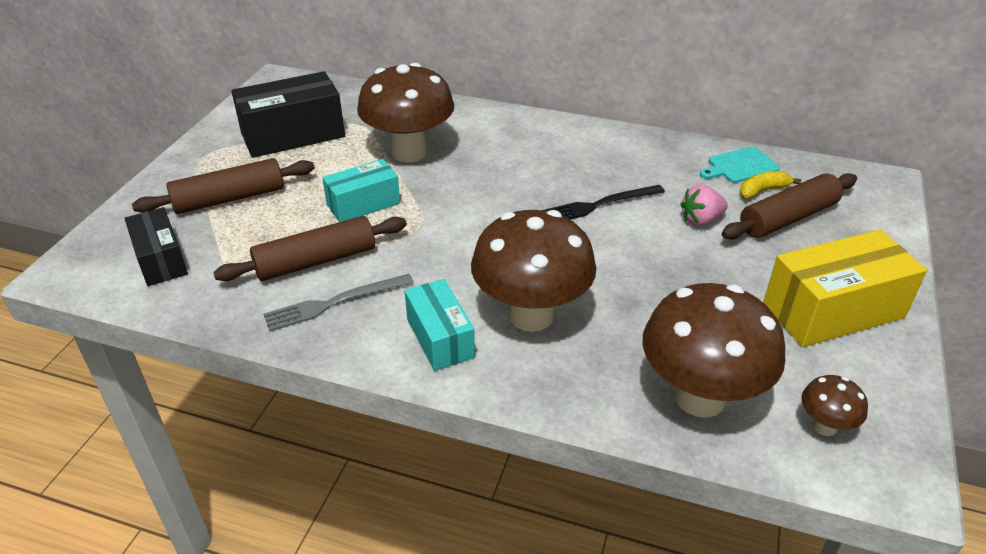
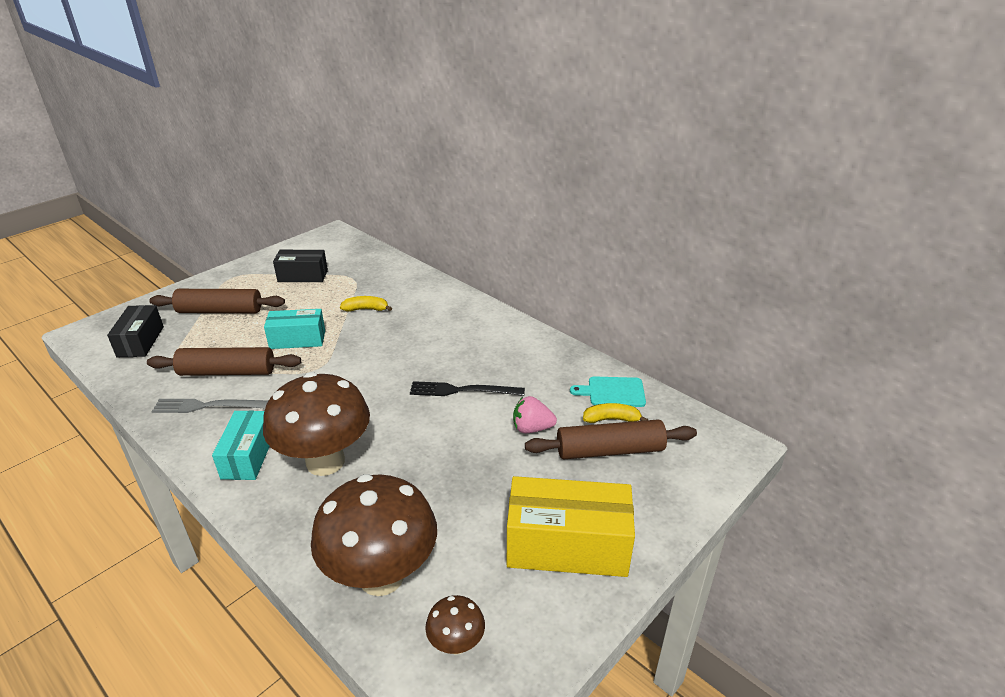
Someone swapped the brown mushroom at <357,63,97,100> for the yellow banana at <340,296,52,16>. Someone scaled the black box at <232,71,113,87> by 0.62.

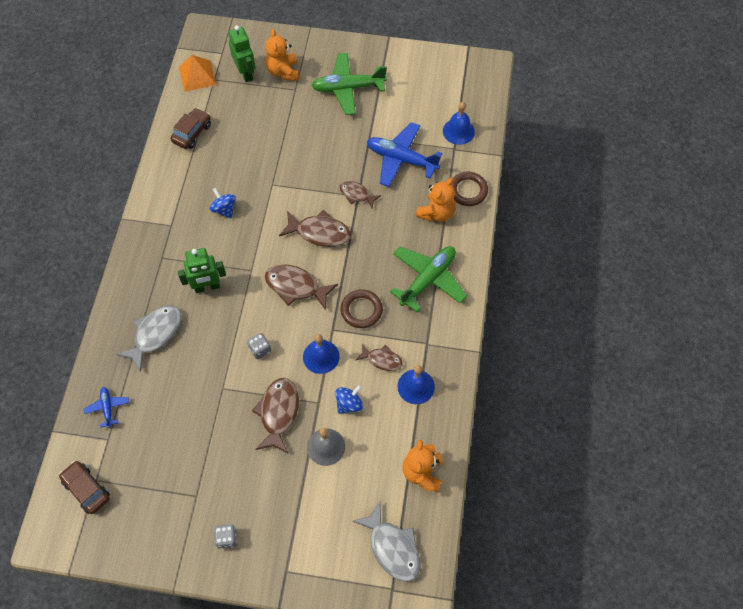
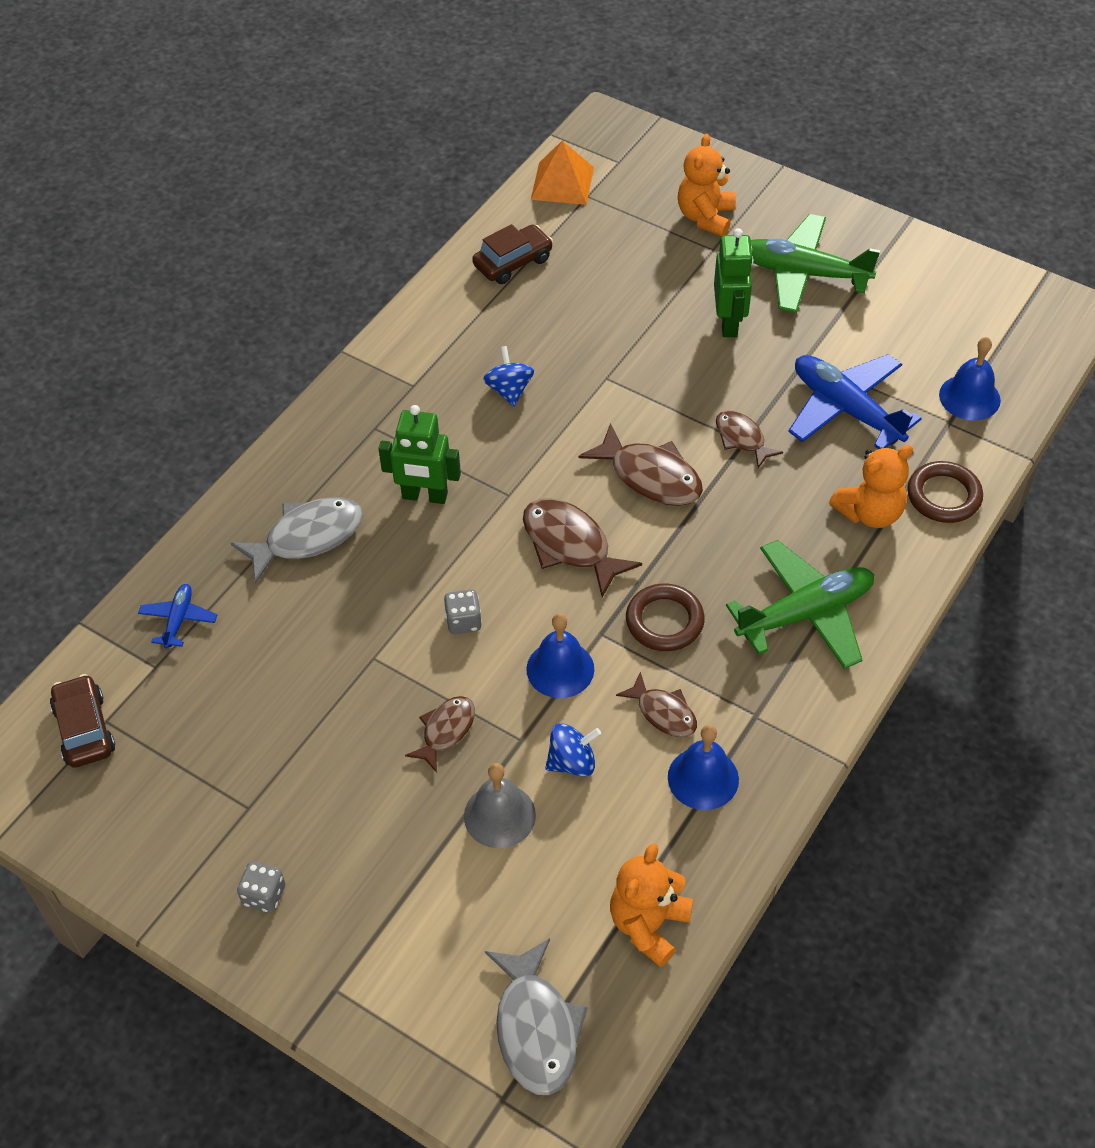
Someone carried the green robot from <228,25,27,57> to <714,228,40,109>. Someone scaled the brown fish at <252,378,47,76> by 0.61.

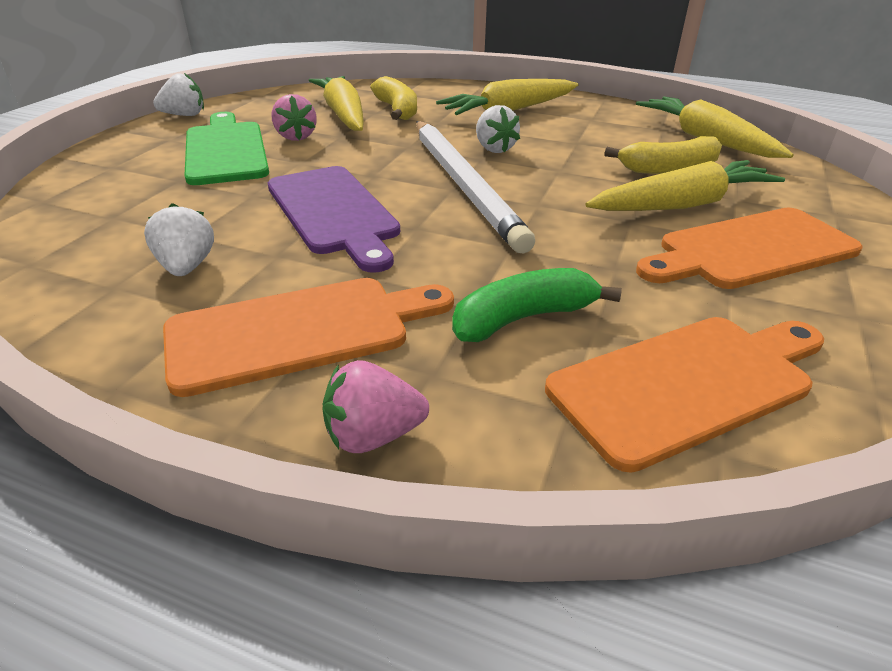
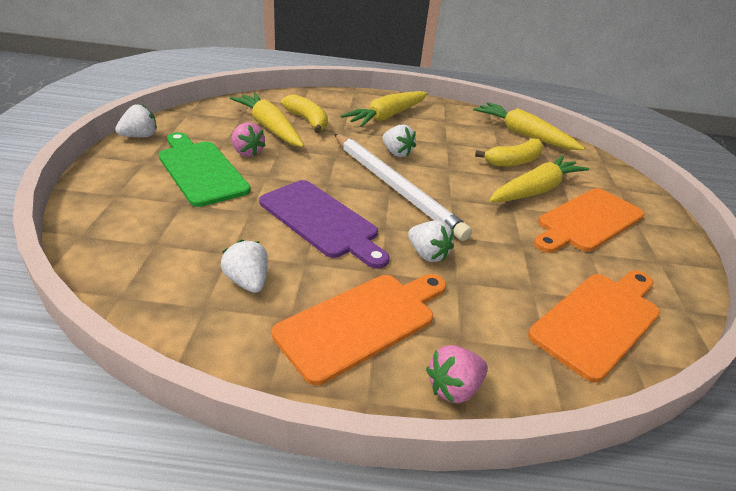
Someone took away the green banana at <452,268,170,74>. Someone put down the white strawberry at <408,220,46,42>.

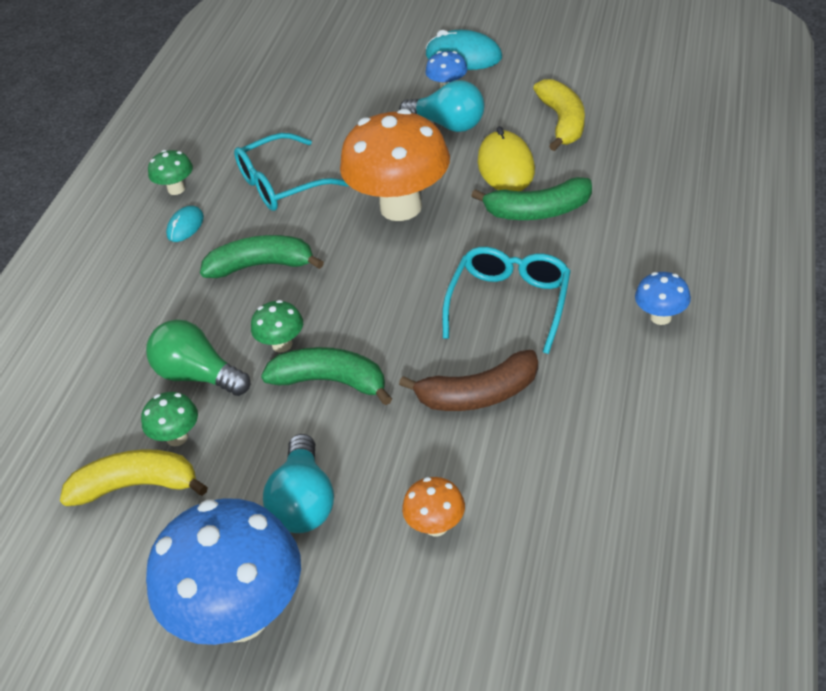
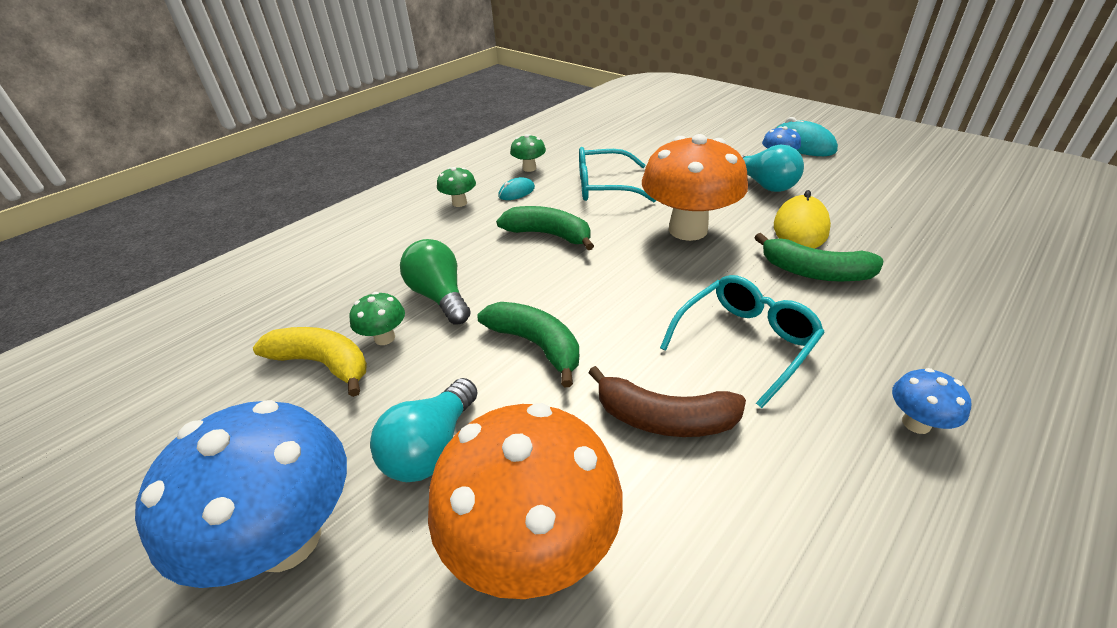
Someone took away the yellow banana at <533,79,52,72>. Someone carried the green mushroom from <251,300,52,52> to <437,167,39,40>. Someone scaled the orange mushroom at <402,477,63,59> by 2.29.

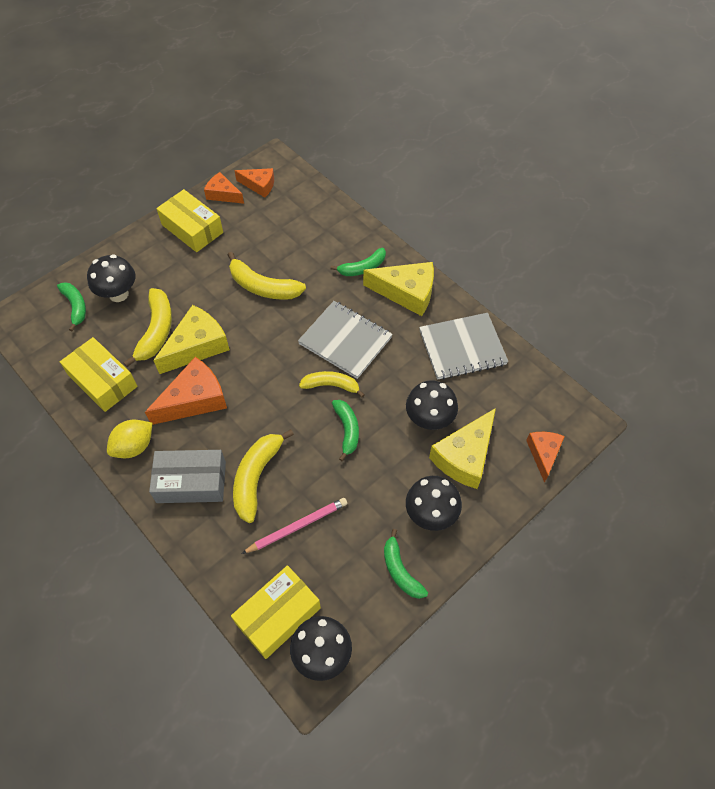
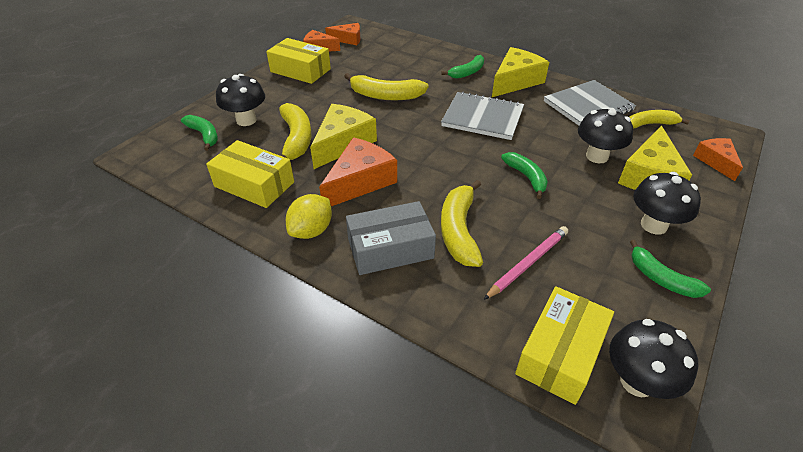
Someone rotated the yellow cheese at <363,262,71,54> by 45 degrees counterclockwise. Someone carried the yellow banana from <299,371,66,27> to <629,110,61,18>.

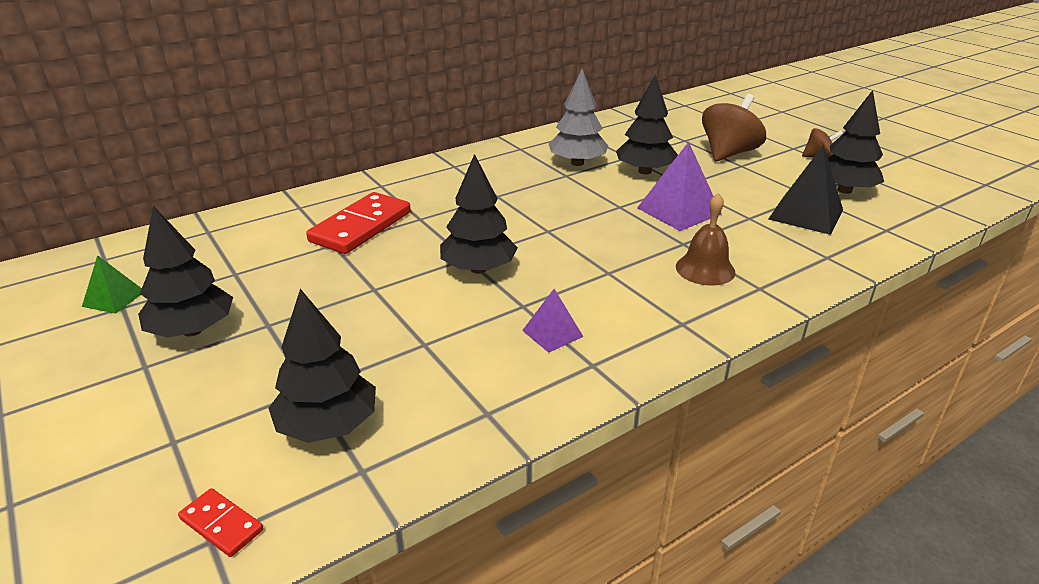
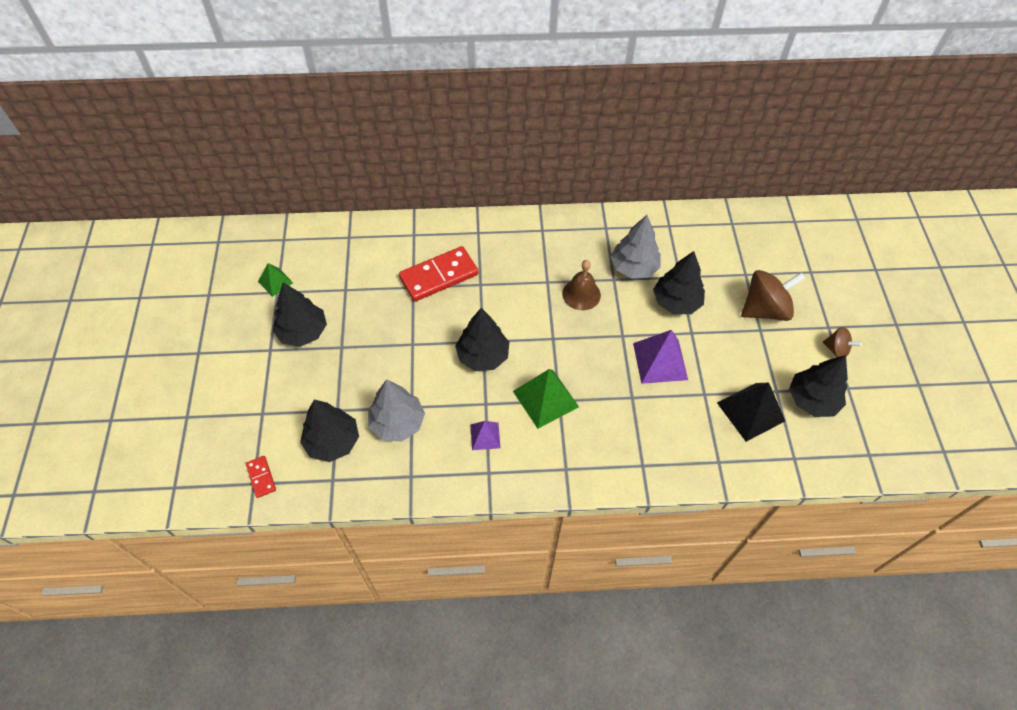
Someone carried the brown bell from <676,193,60,93> to <562,260,39,50>. Someone put down the green pyramid at <513,369,66,60>. Someone put down the grey tree at <368,379,57,63>.

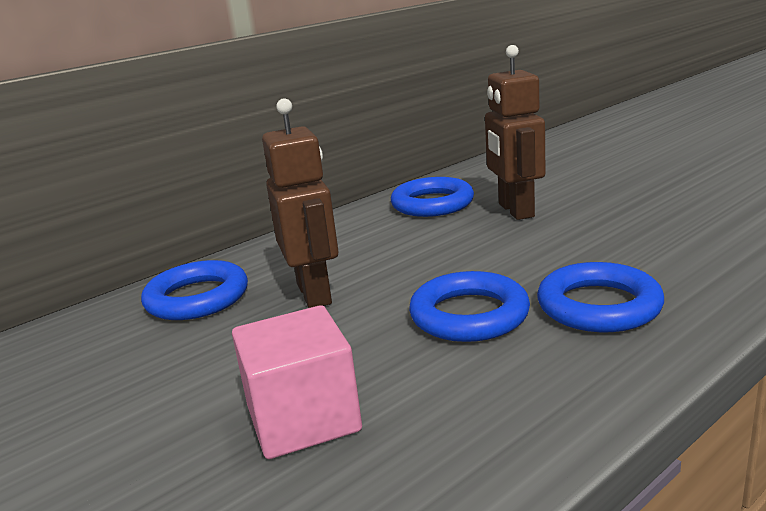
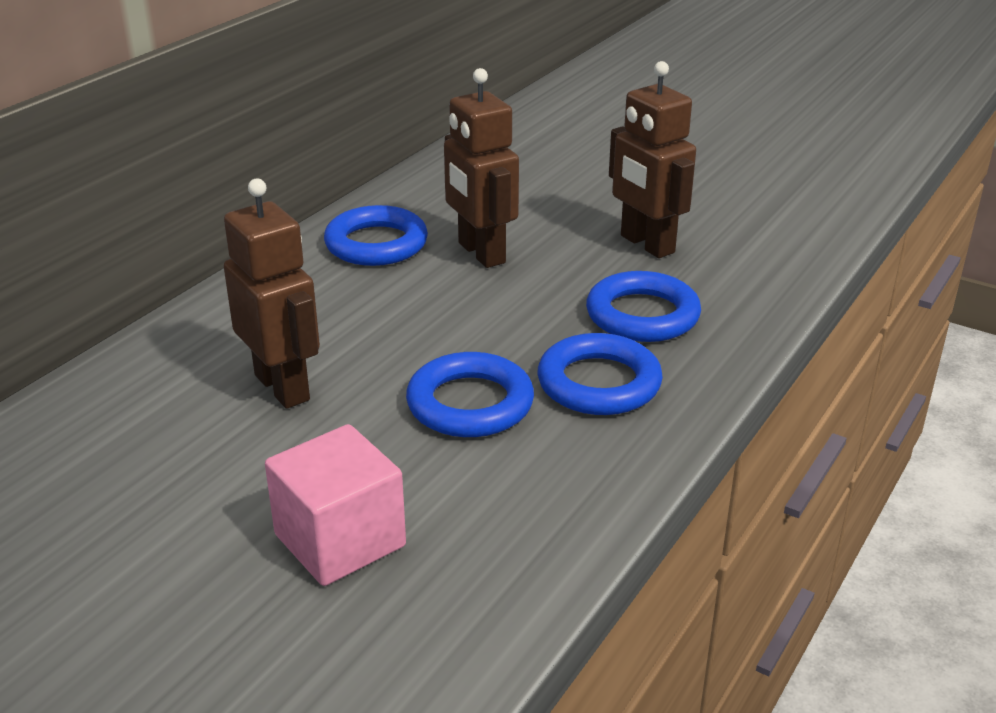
Someone carried the blue ring from <141,260,107,60> to <586,271,115,71>. Someone put down the brown robot at <609,61,87,197>.

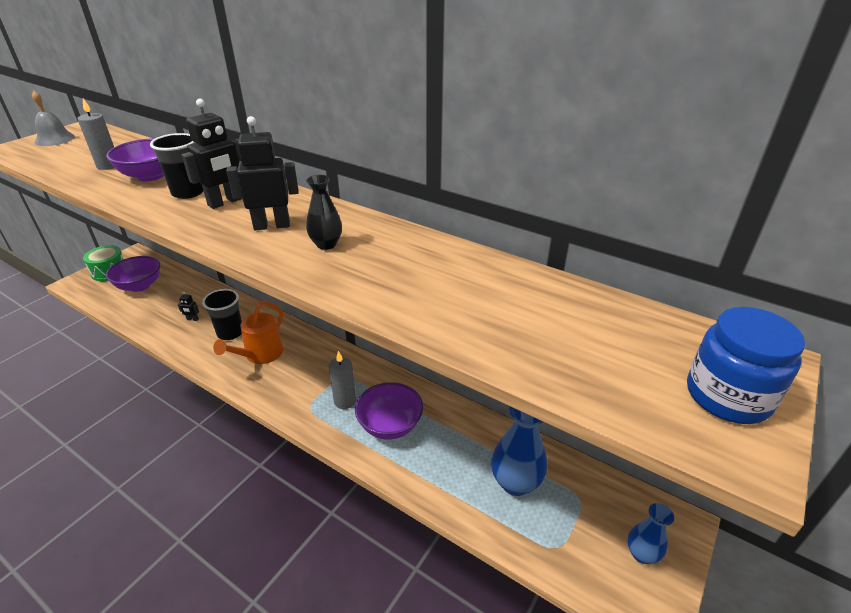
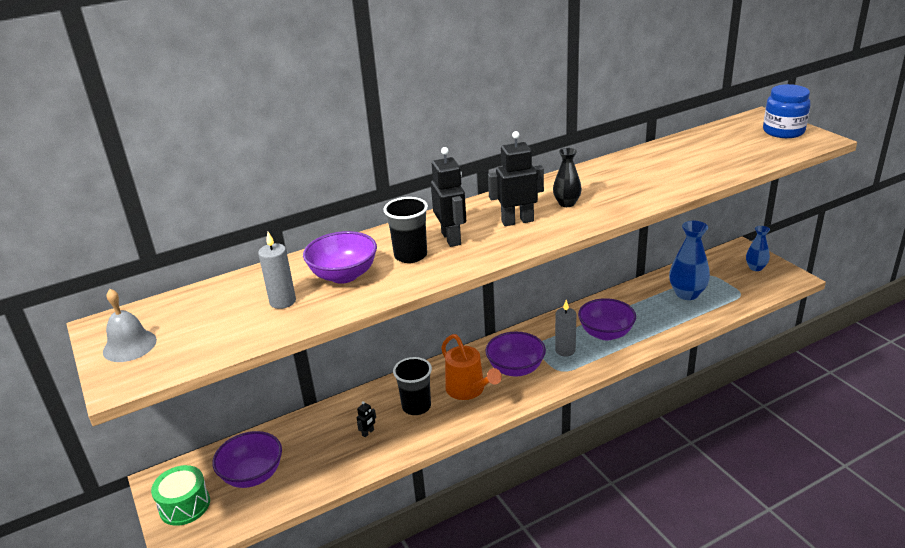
Someone rotated the black robot at <226,116,73,114> by 60 degrees clockwise. Someone put down the purple bowl at <485,332,61,45>.

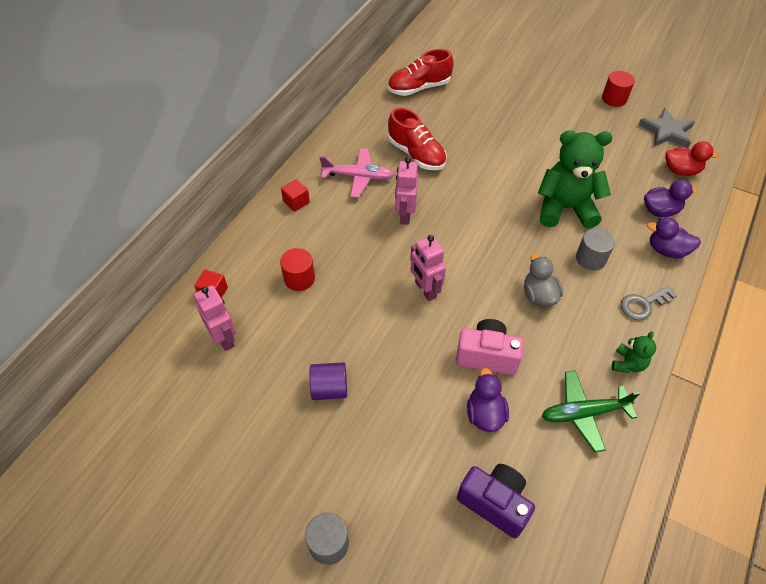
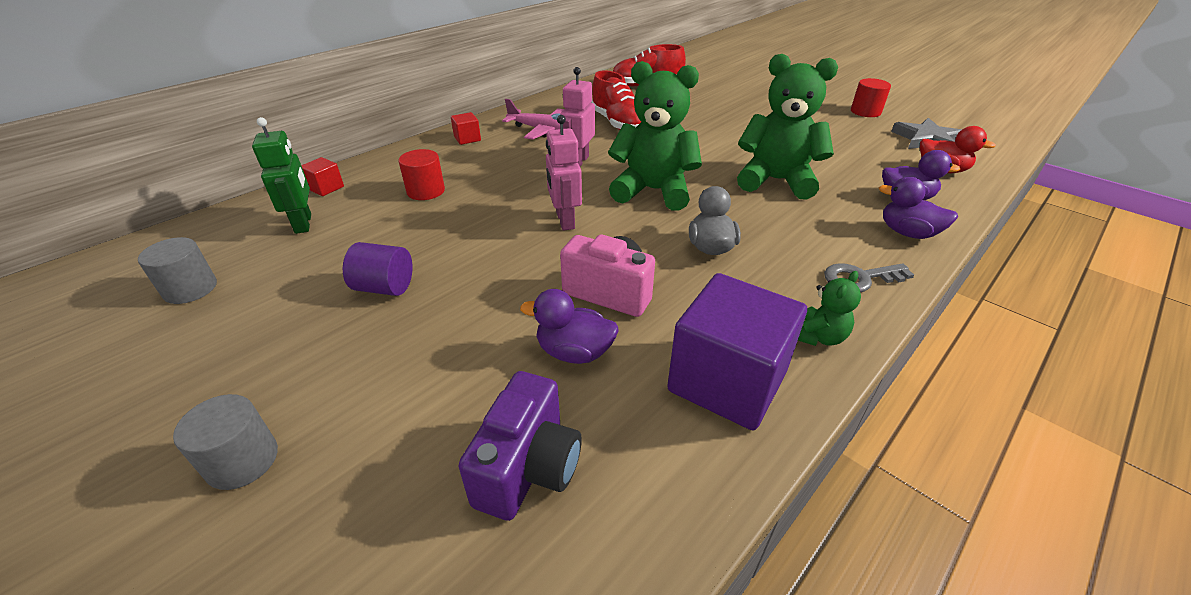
Someone carried the grey cylinder from <576,228,39,42> to <138,237,79,67>. Someone repainted the pink robot at <194,285,42,66>, which became the green robot at <252,117,59,117>. Someone rotated the purple duck at <467,368,42,64> by 90 degrees counterclockwise. Someone swapped the green plane at <542,370,98,82> for the purple cube at <667,273,140,157>. Someone rotated the purple camera at <457,464,78,74> by 60 degrees clockwise. Someone put down the green teddy bear at <608,61,94,149>.

